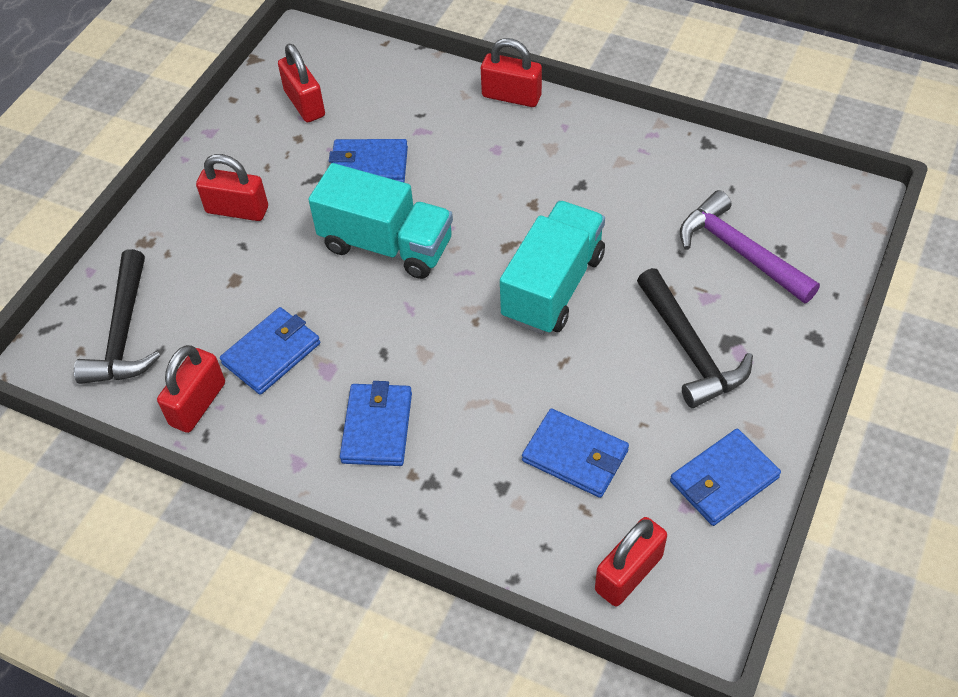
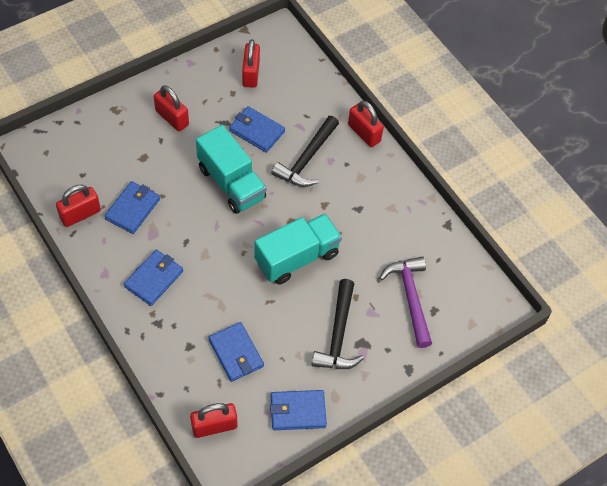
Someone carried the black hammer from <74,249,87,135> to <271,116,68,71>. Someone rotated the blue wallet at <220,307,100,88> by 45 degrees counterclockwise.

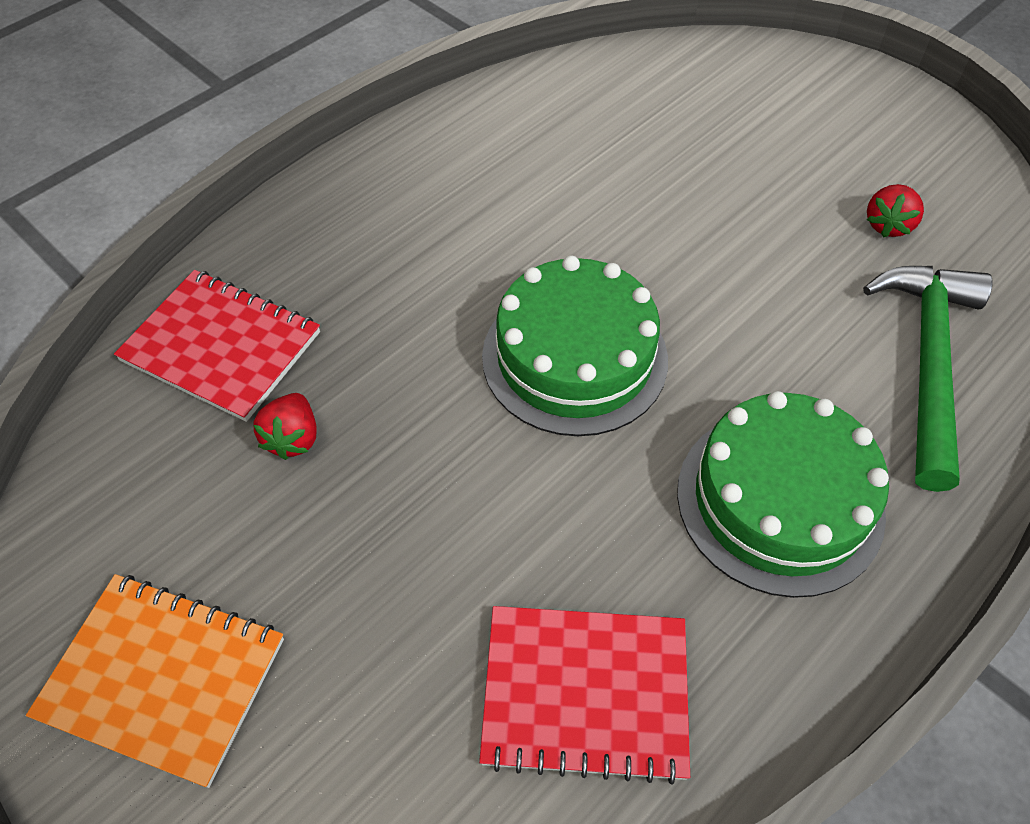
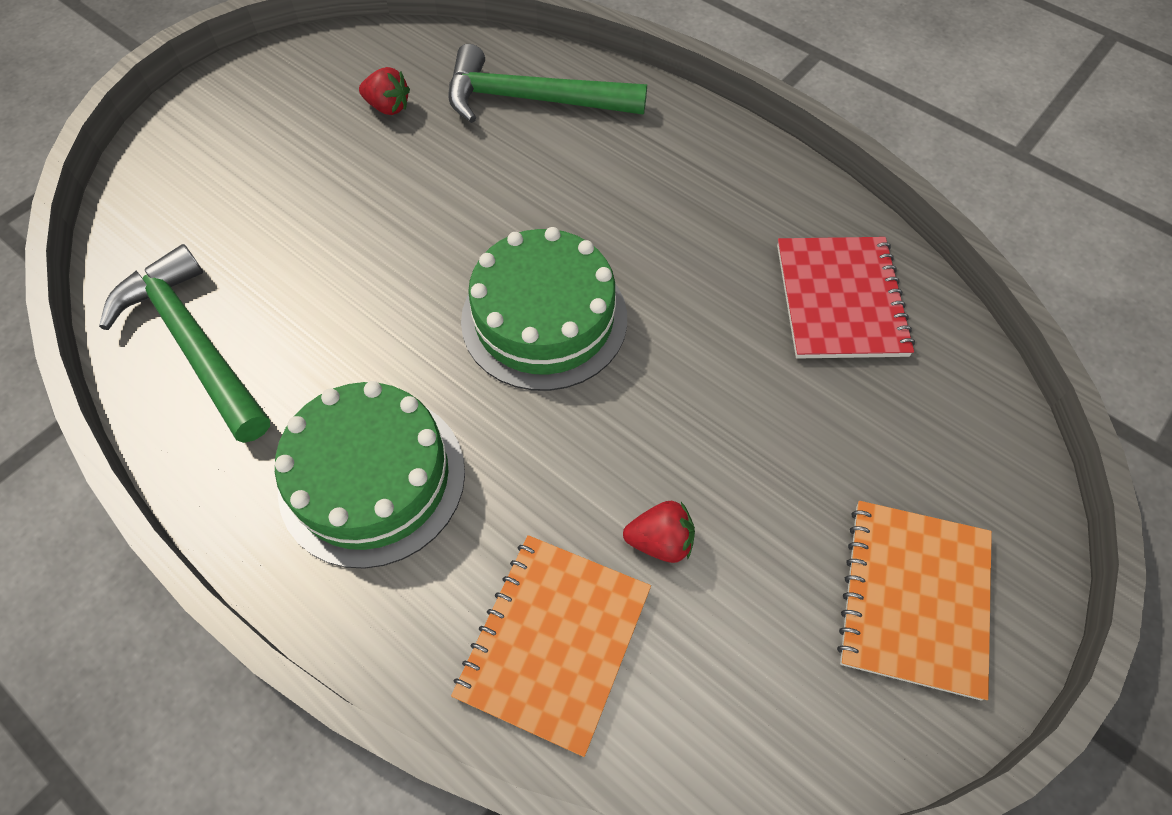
Someone repainted the red notebook at <114,270,206,152>, which became the orange notebook at <451,535,200,222>. Someone carried the green cake from <677,391,212,207> to <275,381,190,188>. Someone put down the green hammer at <99,244,171,199>.

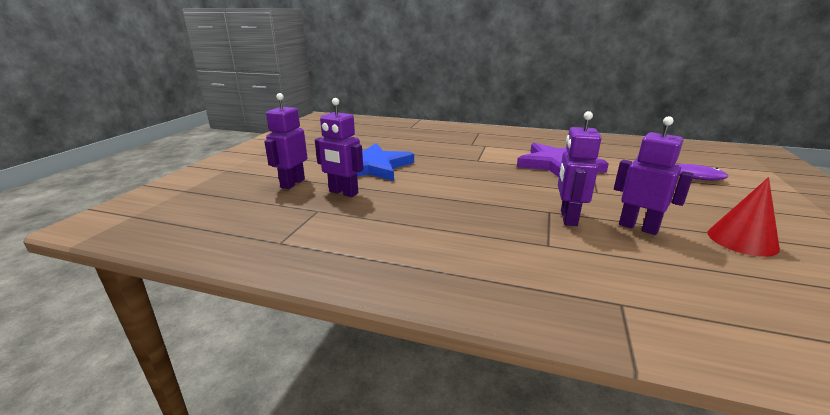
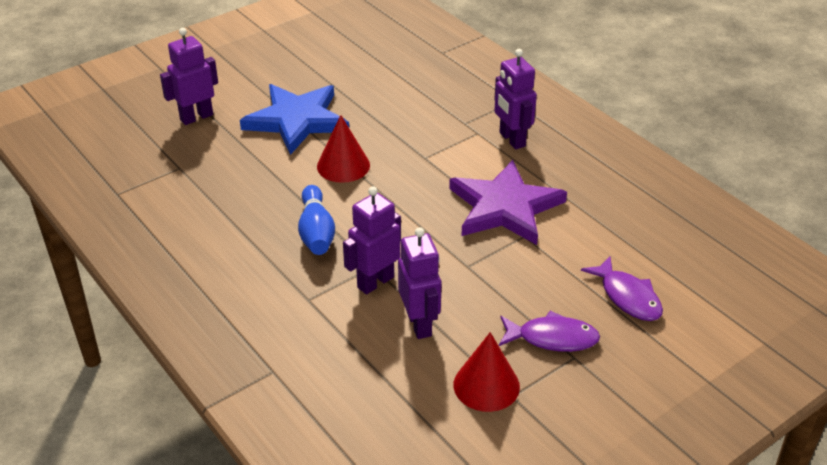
Someone carried the purple robot from <315,98,48,99> to <494,49,43,101>. Someone put down the red cone at <317,115,53,68>. Someone put down the blue bowling pin at <298,185,37,70>. Someone put down the purple fish at <499,311,101,41>.

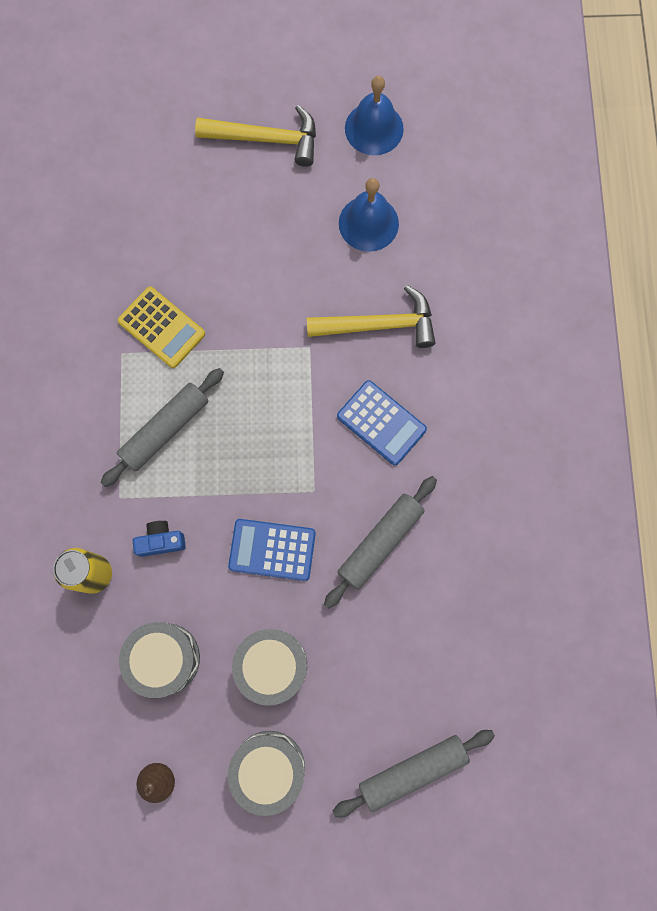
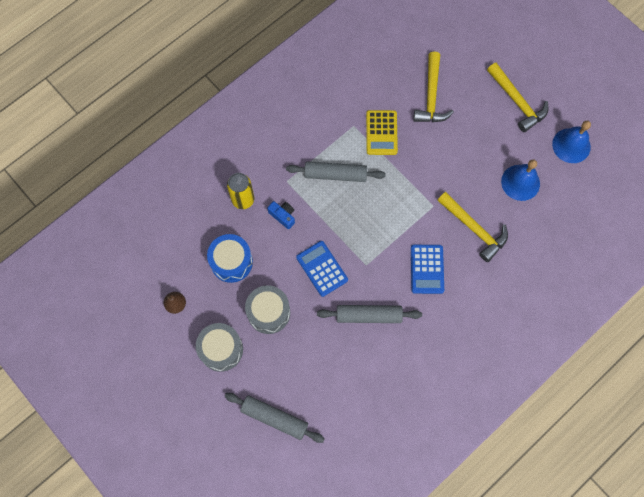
Someone repainted the grey drum at <119,622,81,76>, which became the blue drum at <207,234,46,49>. Someone put down the yellow hammer at <413,52,41,70>.

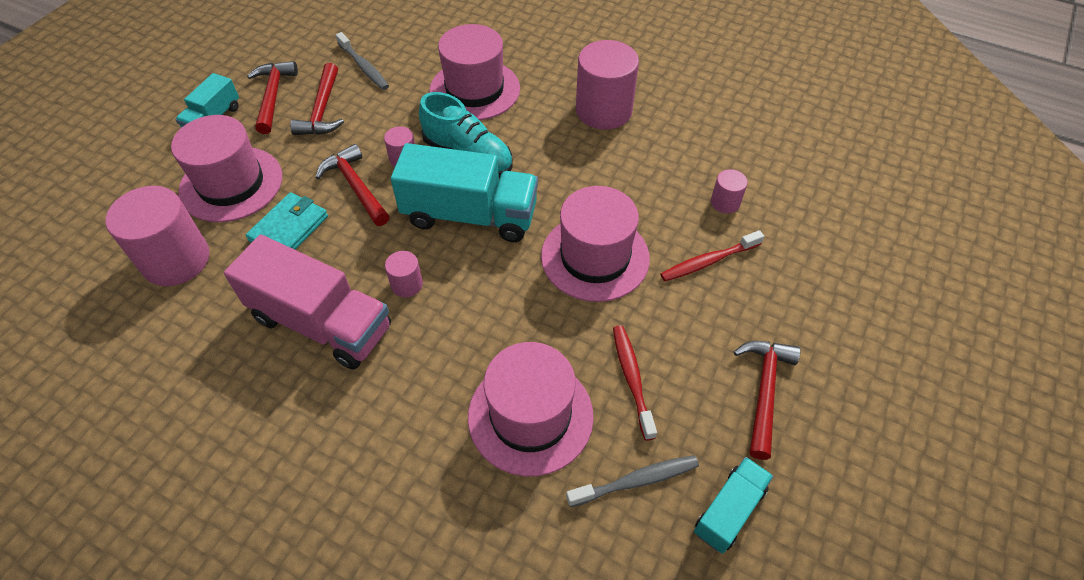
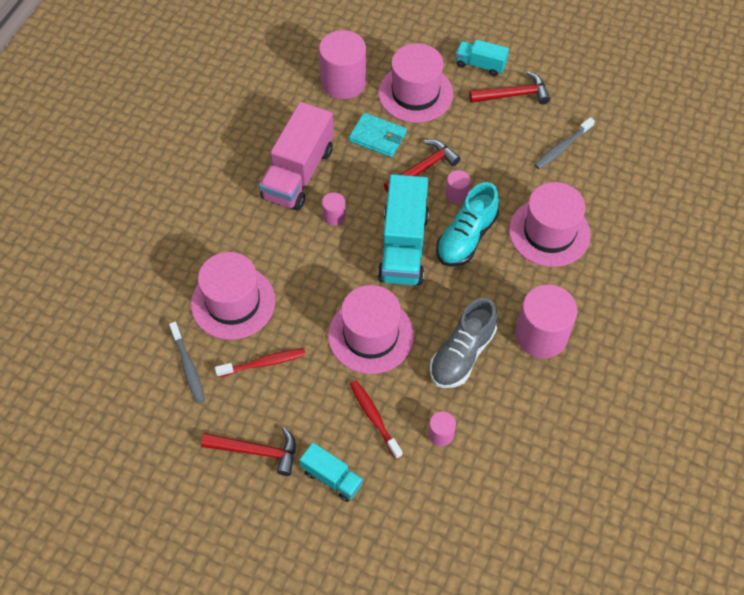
Someone took away the red hammer at <290,63,54,72>. Someone carried the turquoise truck from <694,457,79,97> to <300,442,63,60>. Someone put down the grey shoe at <430,298,67,90>.

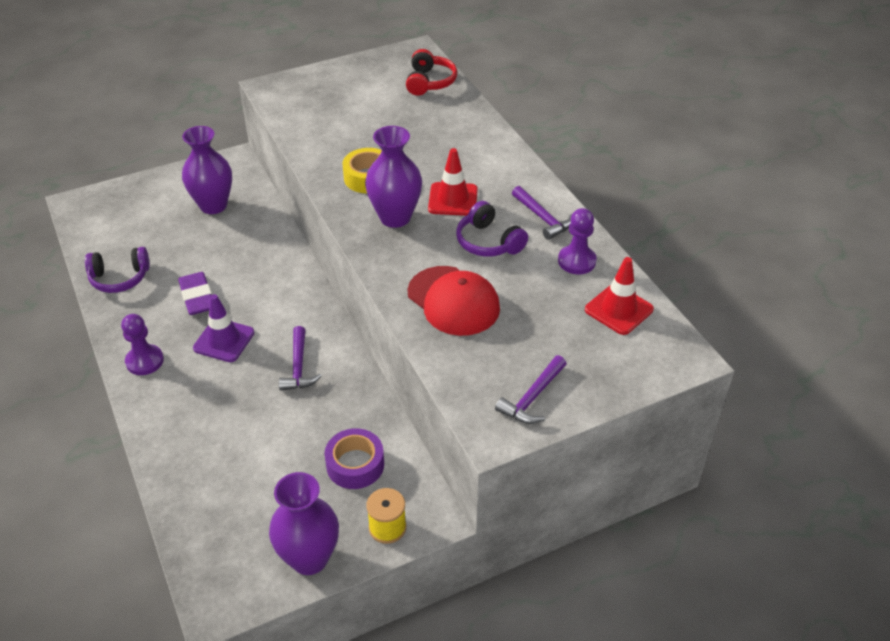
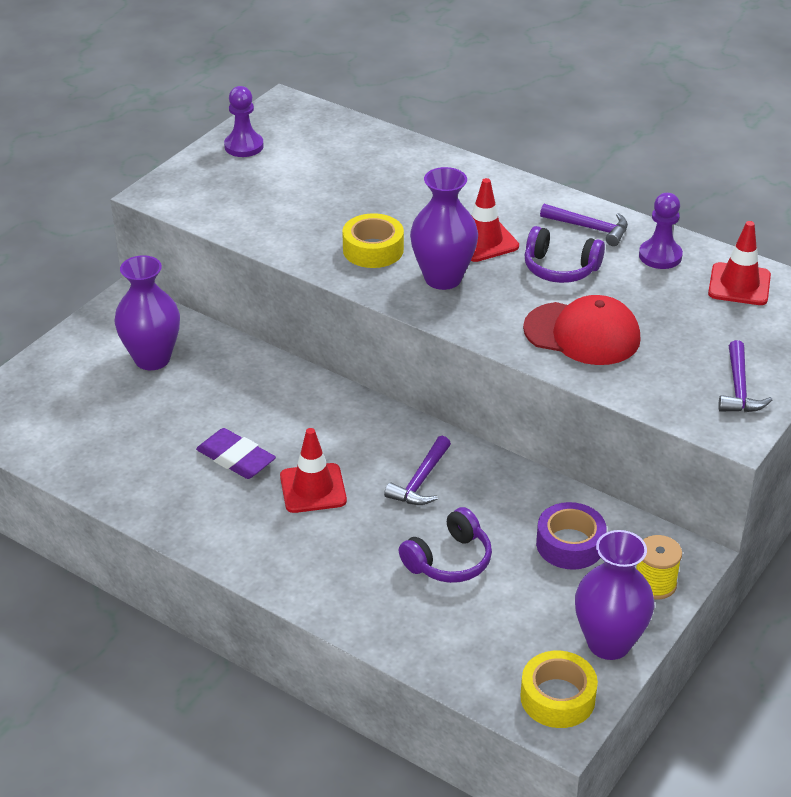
Someone took away the red headphones at <406,49,51,47>. Someone carried the purple headphones from <85,247,65,46> to <399,507,93,76>. Someone repainted the purple traffic cone at <193,294,61,68>, which became the red traffic cone at <280,428,67,85>. Someone carried the purple pawn from <121,314,43,61> to <224,86,40,71>. Someone rotated the purple hammer at <279,326,42,65> by 60 degrees clockwise. Someone put down the yellow tape at <521,651,77,77>.

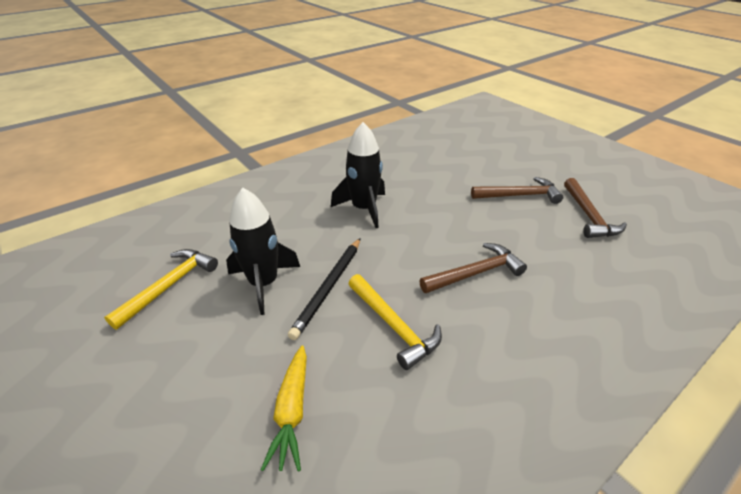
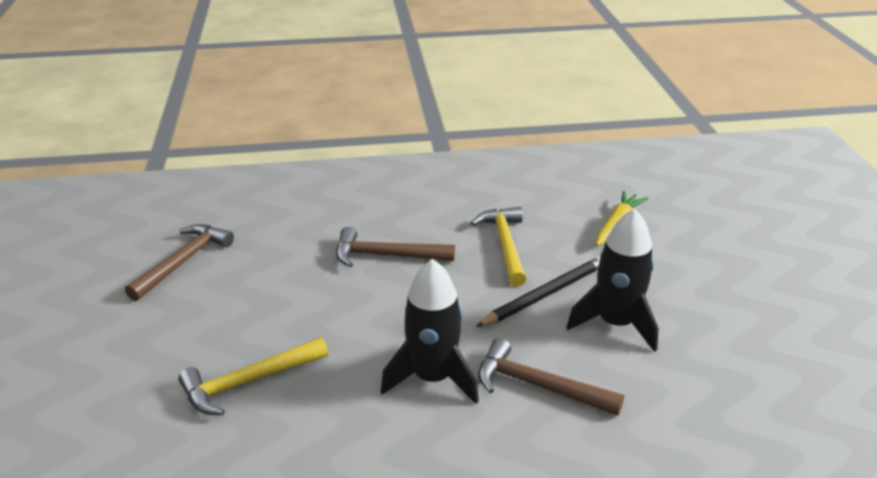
Someone carried the brown hammer from <471,177,92,27> to <478,338,146,78>. Someone carried the yellow hammer from <104,249,114,81> to <178,337,150,78>.

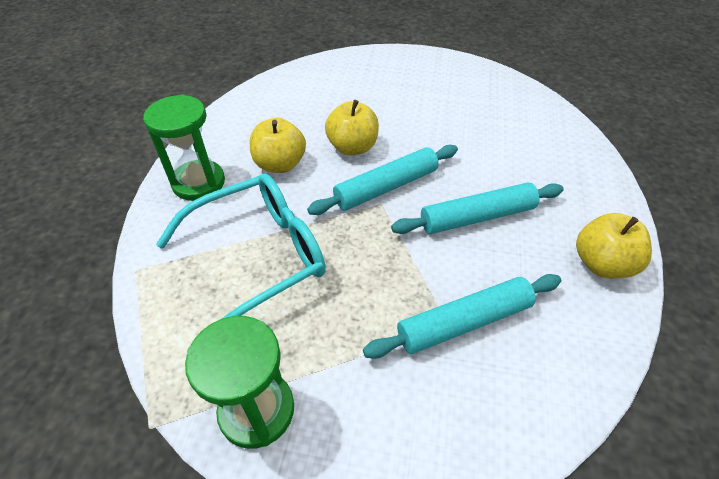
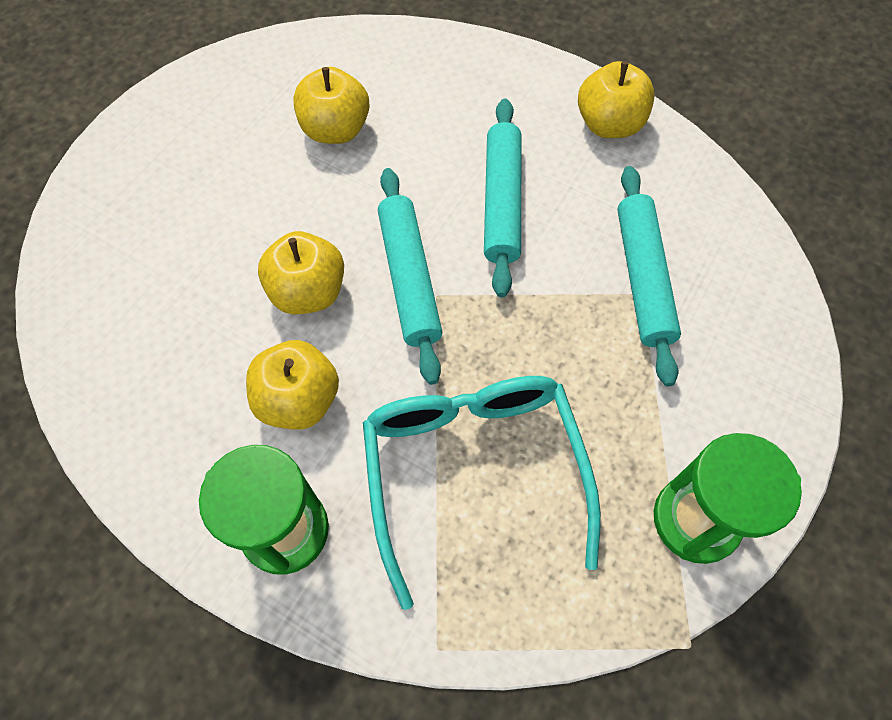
Someone put down the yellow apple at <293,67,77,77>.

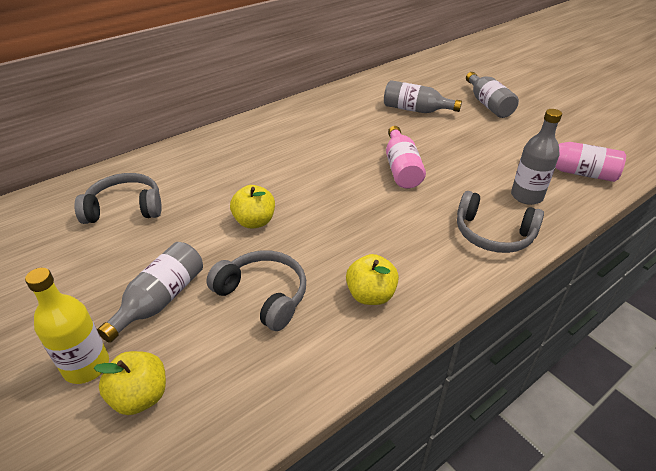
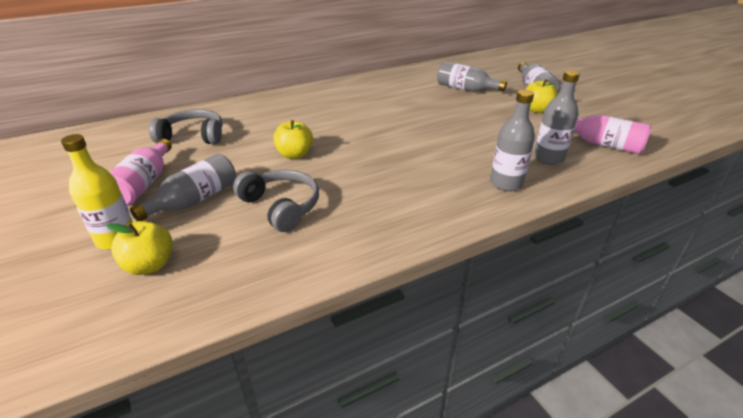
Someone carried the pink bottle from <386,126,40,63> to <110,139,62,66>. Someone swapped the grey headphones at <457,191,87,62> for the grey bottle at <490,90,45,101>. Someone carried the yellow apple from <346,254,53,51> to <525,79,33,34>.

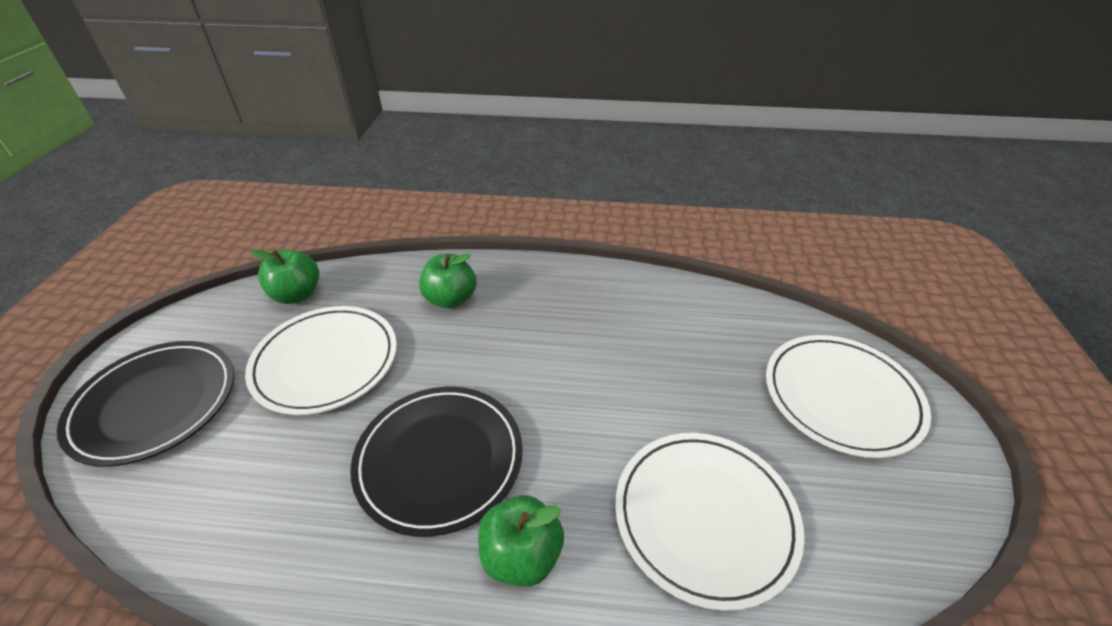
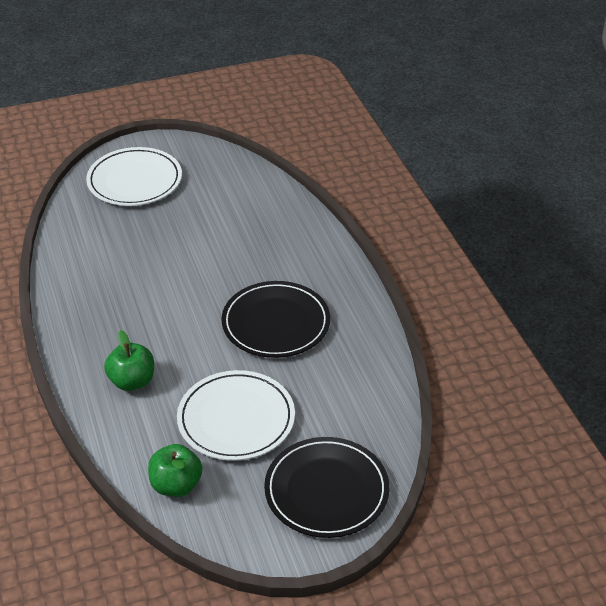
Someone took away the white plate at <615,433,189,178>. Someone took away the green apple at <478,495,86,91>.

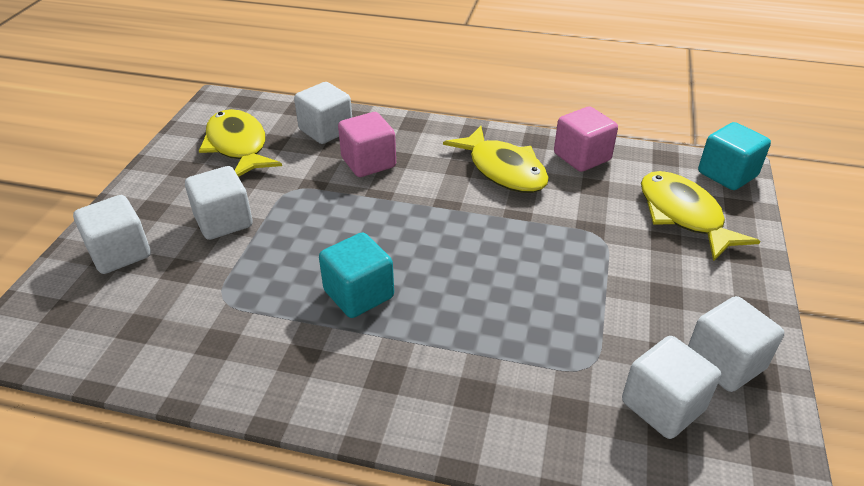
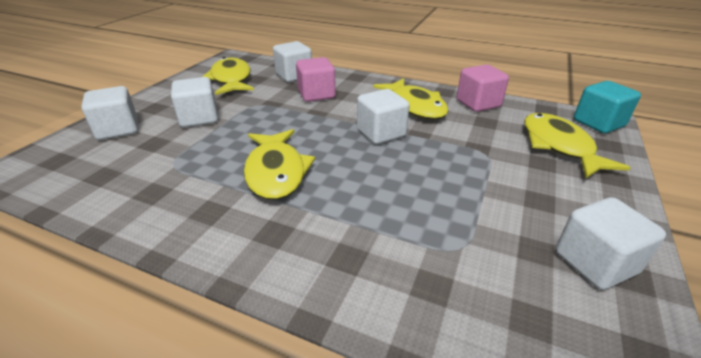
Someone swapped the turquoise cube at <319,233,75,85> for the yellow fish at <244,129,71,71>. Someone carried the white cube from <622,336,99,103> to <357,89,53,55>.

